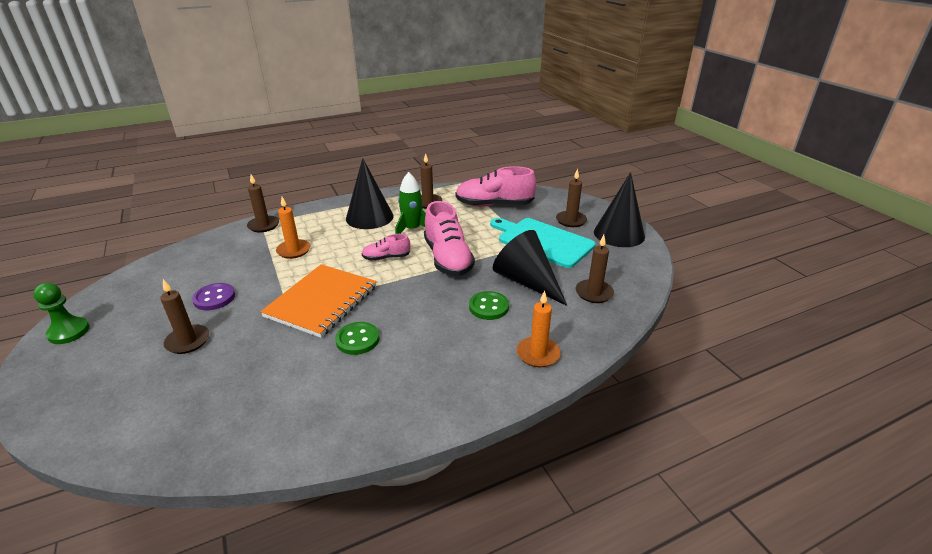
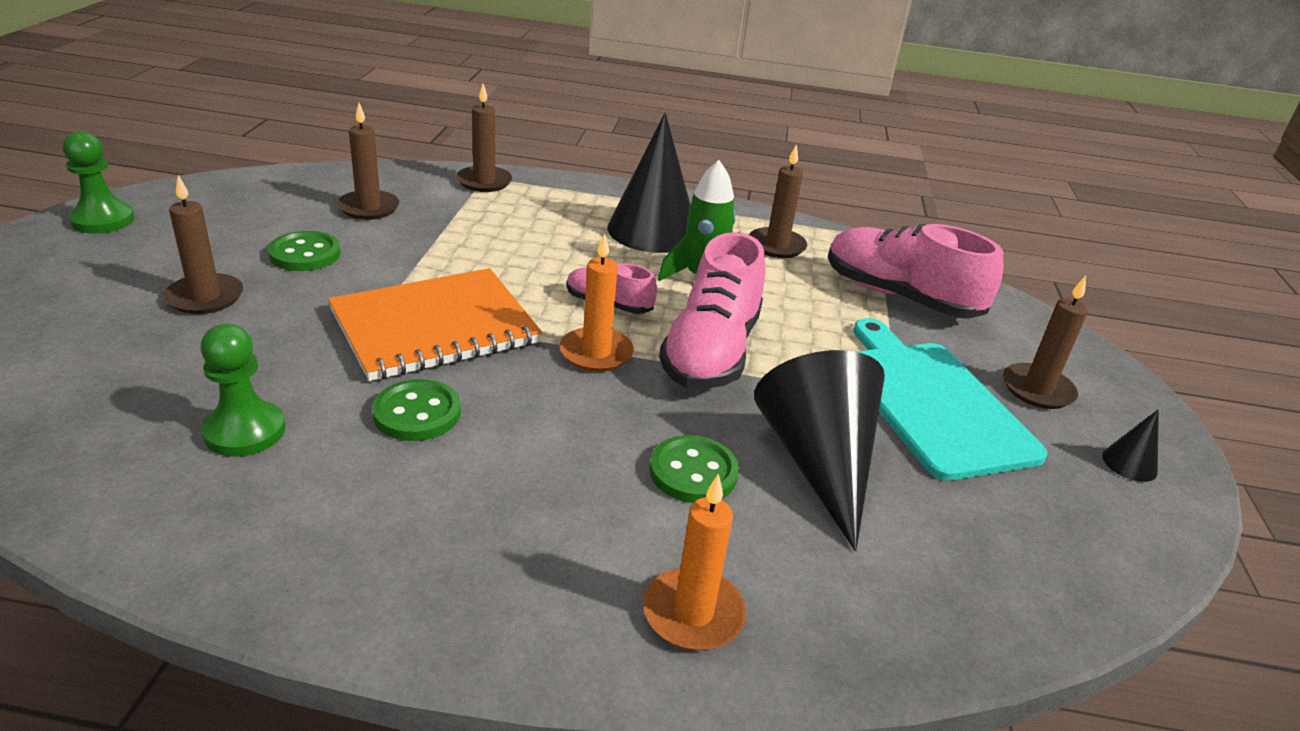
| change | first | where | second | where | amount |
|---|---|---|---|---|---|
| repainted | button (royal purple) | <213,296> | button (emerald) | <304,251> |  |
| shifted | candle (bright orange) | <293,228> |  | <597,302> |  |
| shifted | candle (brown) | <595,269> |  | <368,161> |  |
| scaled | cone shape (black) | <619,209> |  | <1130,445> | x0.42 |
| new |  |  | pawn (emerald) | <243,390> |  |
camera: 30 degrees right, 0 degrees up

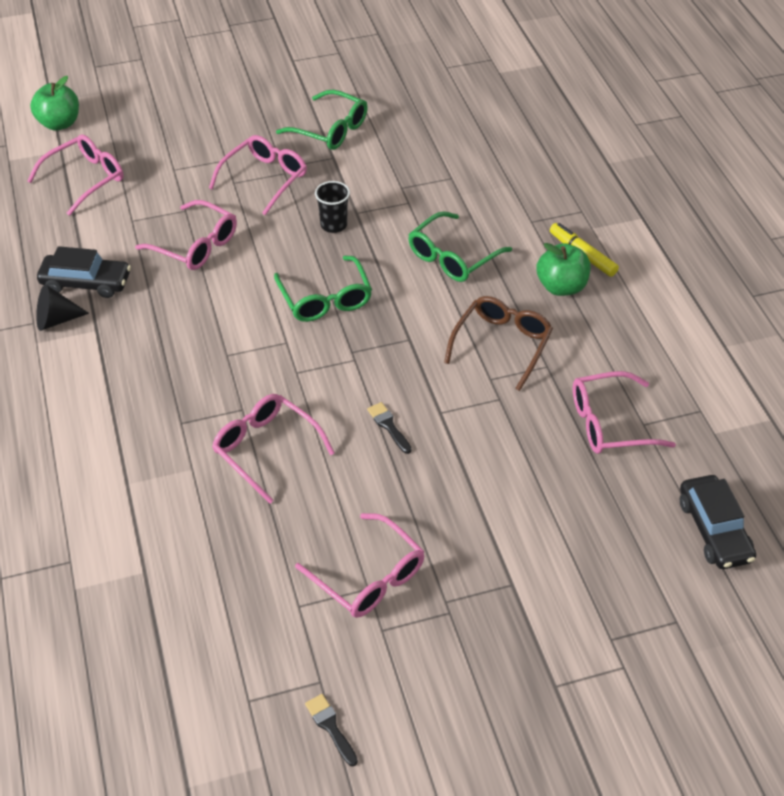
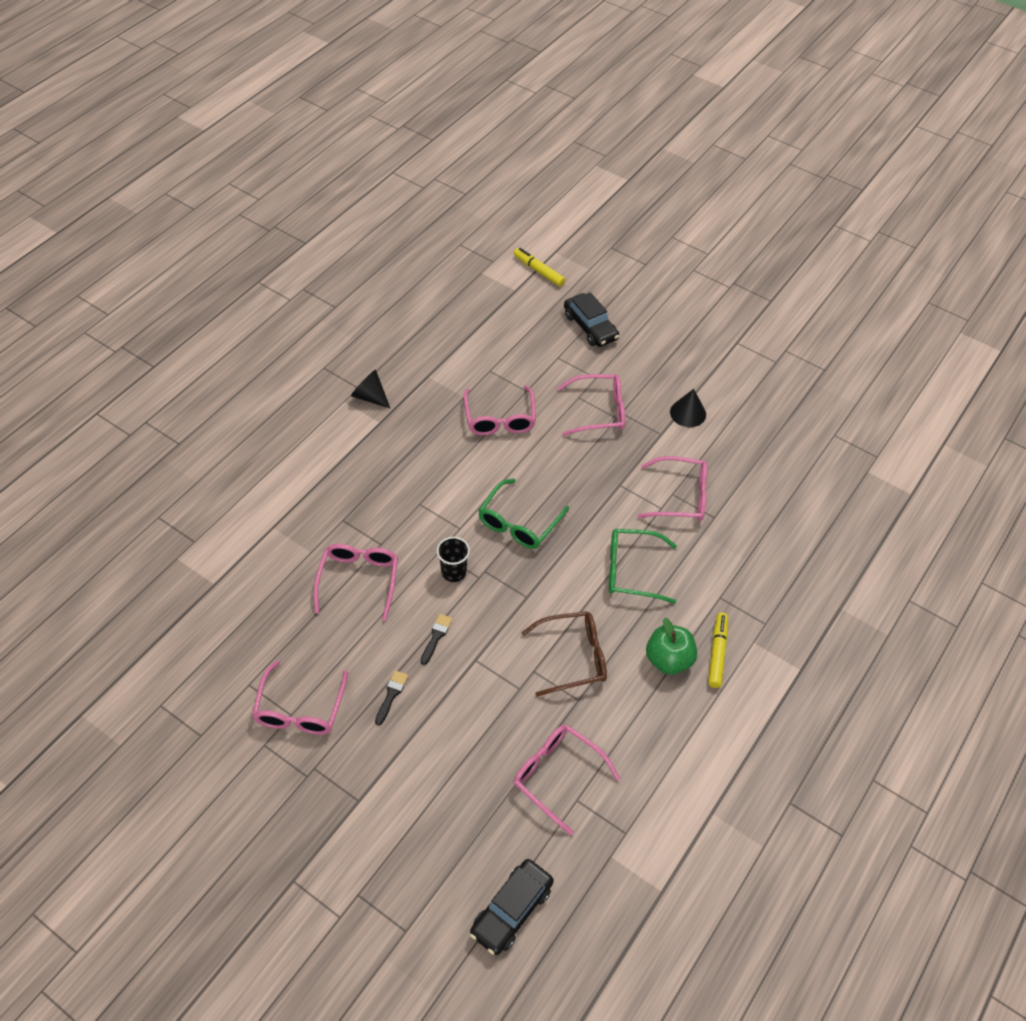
| change | first | where | second | where | amount |
|---|---|---|---|---|---|
| shifted | eyeglasses (rosy) | <75,175> |  | <672,488> |  |
| swapped | apple fruit (emerald) | <54,103> | marker pen (bright yellow) | <540,267> |  |
| shifted | toy car (black) | <84,272> |  | <591,319> |  |
| swapped | eyeglasses (emerald) | <322,120> | cone shape (black) | <688,408> |  |
| shifted | brush (black) | <331,730> |  | <391,697> |  |
| shifted | tumbler (black) | <332,207> |  | <453,559> |  |
camera: 50 degrees right, 5 degrees up

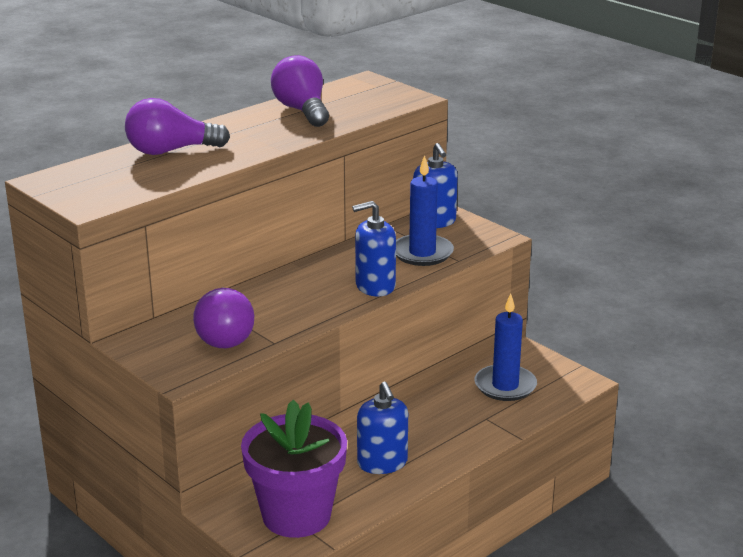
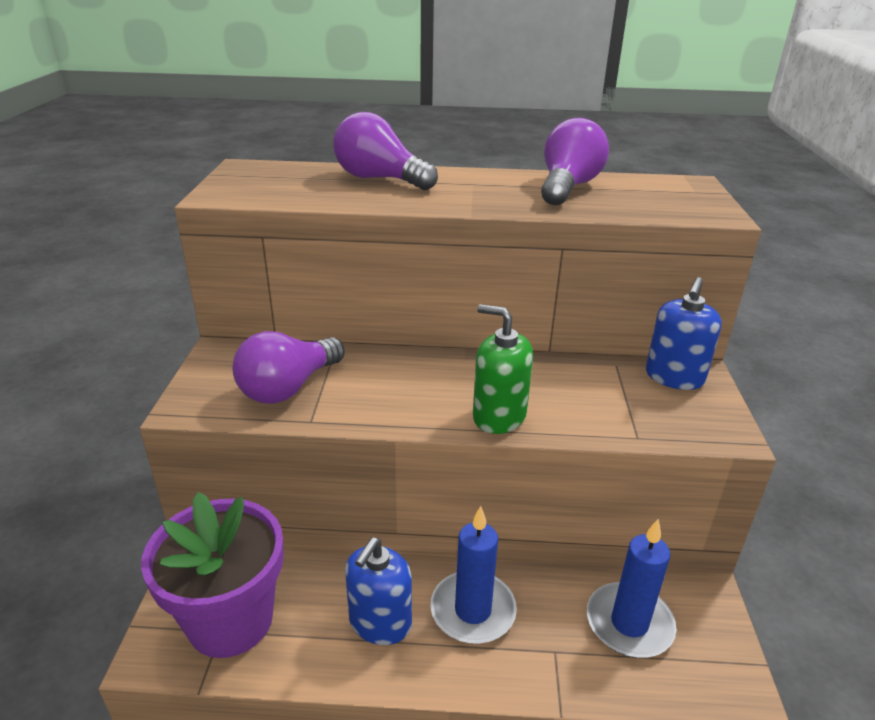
| change | first | where | second | where | amount |
|---|---|---|---|---|---|
| repainted | pump bottle (blue) | <374,249> | pump bottle (emerald) | <503,369> |  |
| shifted | candle (blue) | <425,210> |  | <473,575> |  |
camera: 45 degrees right, 5 degrees up

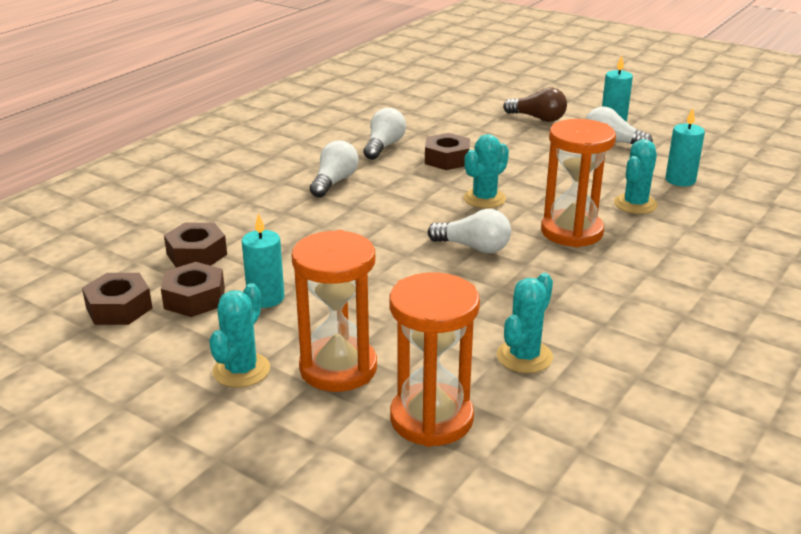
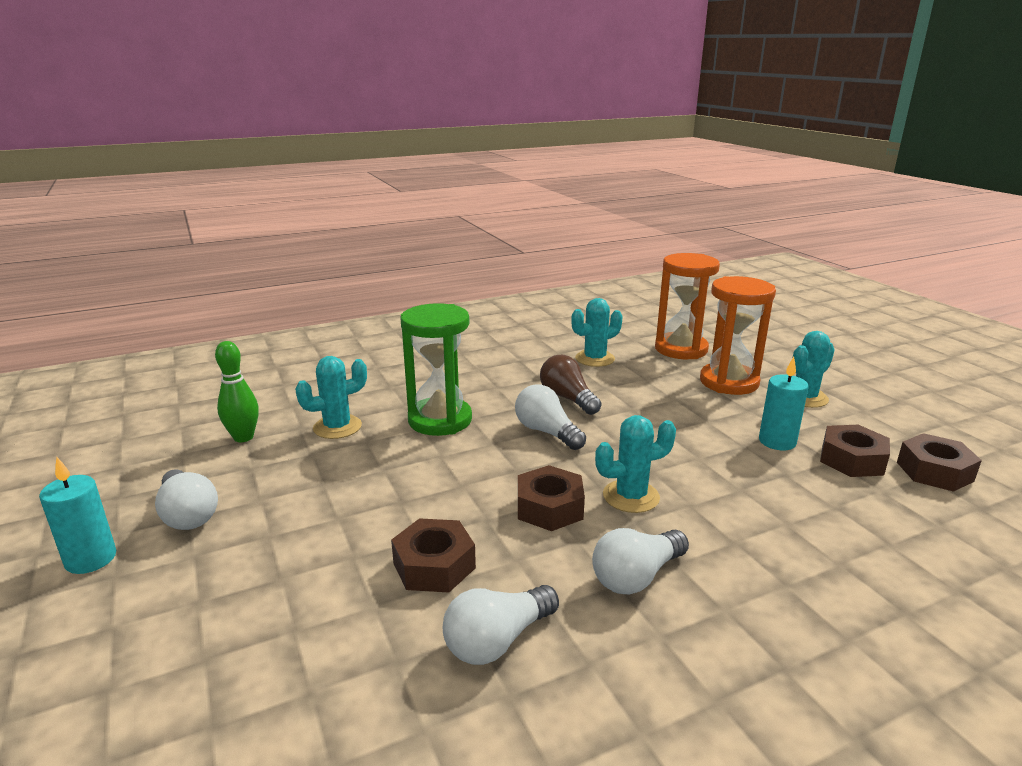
| change | first | where | second | where | amount |
|---|---|---|---|---|---|
| shifted | hexagon nut (brown) | <195,245> |  | <551,498> |  |
| shifted | cactus (aqua) | <486,171> |  | <635,464> |  |
| shifted | light bulb (brown) | <535,105> |  | <570,385> |  |
| repainted | sand timer (bright orange) | <578,183> | sand timer (emerald) | <436,369> |  |
| swapped | candle (aqua) | <685,147> | skittle (emerald) | <237,391> |  |
camera: 150 degrees left, 5 degrees down

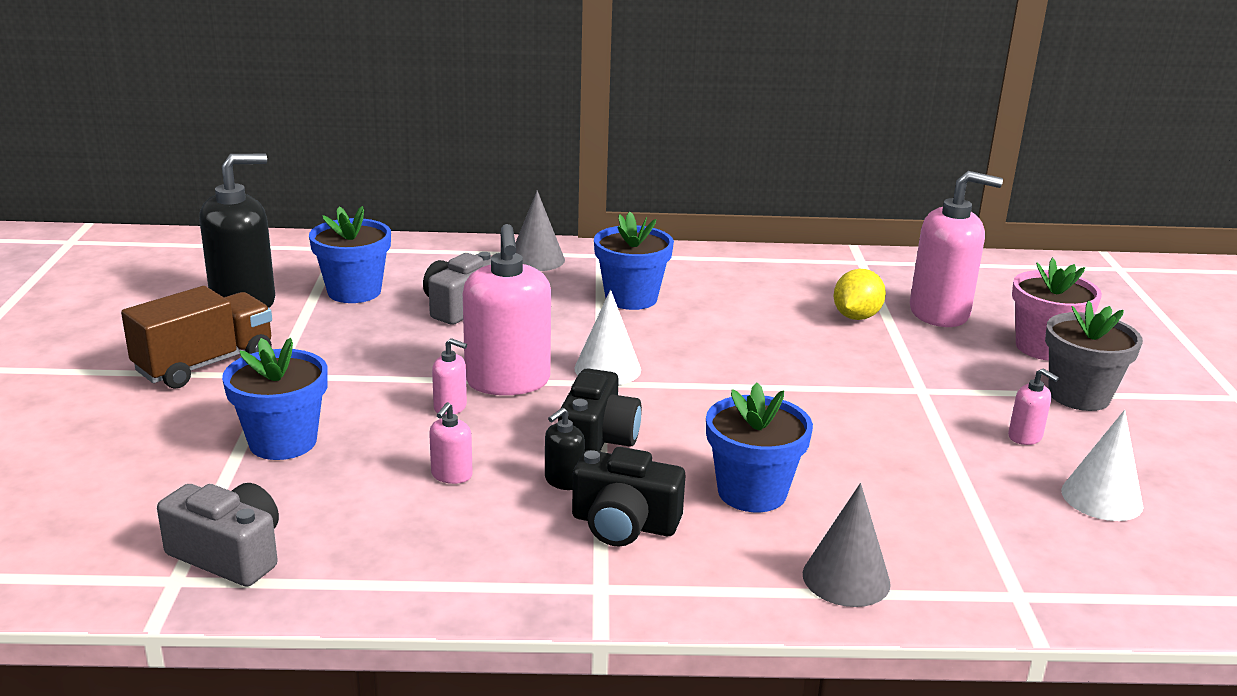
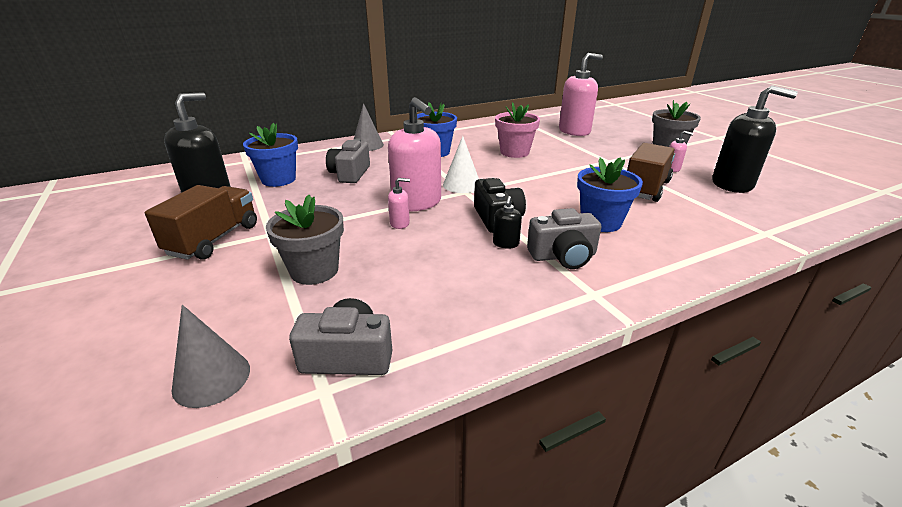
| change | first | where | second | where | amount |
|---|---|---|---|---|---|
| repainted | flower pot (blue) | <275,399> | flower pot (ash-grey) | <305,240> |  |
| gone | pump bottle (rosy) | <451,443> |  |  |  |
| repainted | camera (black) | <629,497> | camera (ash-grey) | <564,238> |  |
| shifted | cone shape (ash-grey) | <847,545> |  | <211,356> |  |
| gone | lemon (bright yellow) | <860,294> |  |  |  |
| shifted | flower pot (rosy) | <1057,309> |  | <517,130> |  |
| swapped | cone shape (snow-white) | <1102,465> | pump bottle (black) | <755,139> |  |
| new |  |  | toy truck (brown) | <651,172> |  |
camera: 25 degrees left, 5 degrees up

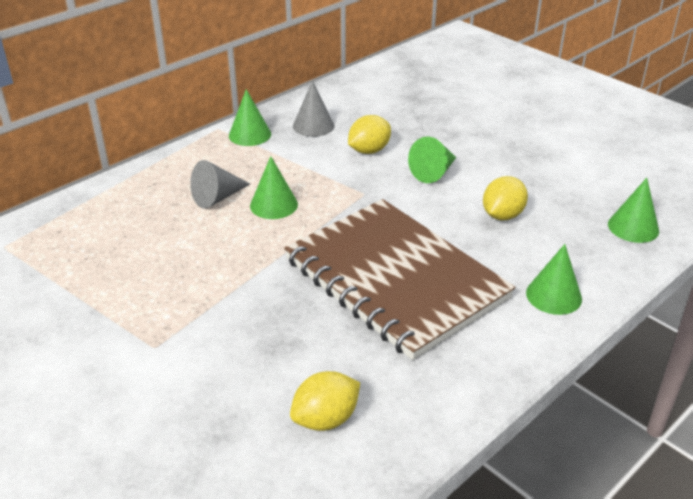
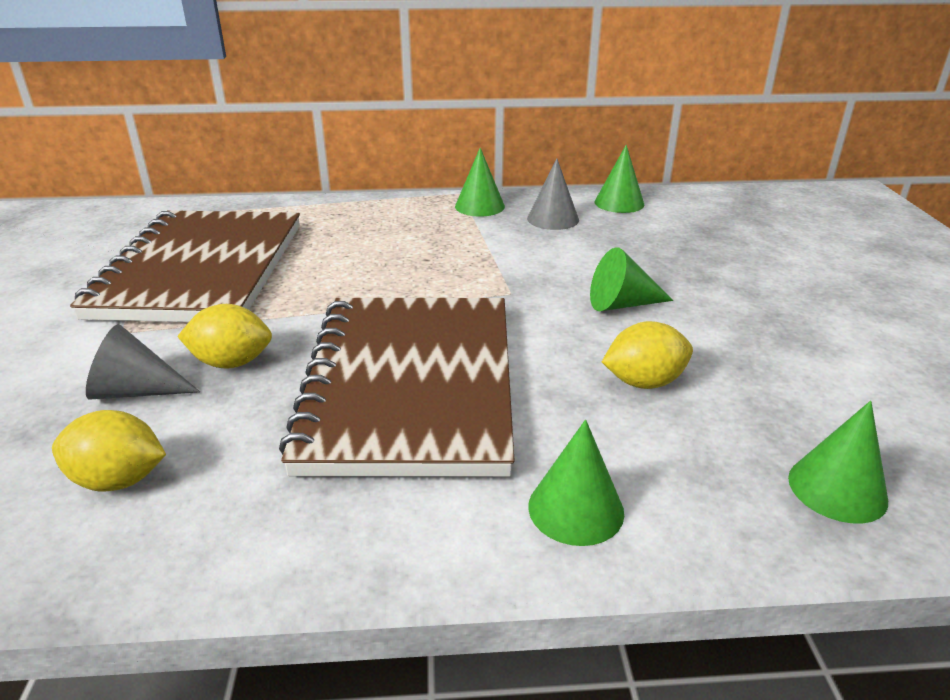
| change | first | where | second | where | amount |
|---|---|---|---|---|---|
| shifted | cone shape (ash-grey) | <220,184> |  | <143,362> |  |
| shifted | cone shape (emerald) | <274,187> |  | <620,179> |  |
| shifted | lemon (bright yellow) | <369,134> |  | <224,336> |  |
| new |  |  | notebook (brown) | <185,266> |  |
camera: 40 degrees right, 5 degrees down

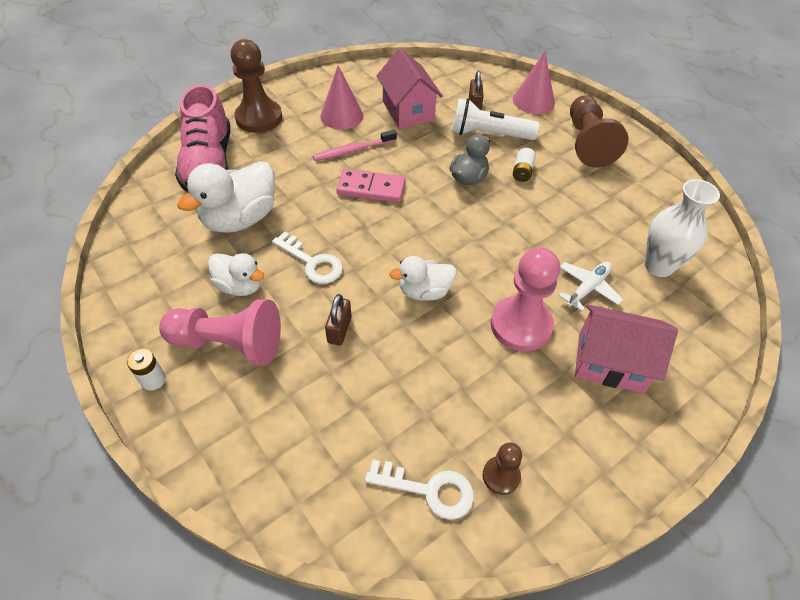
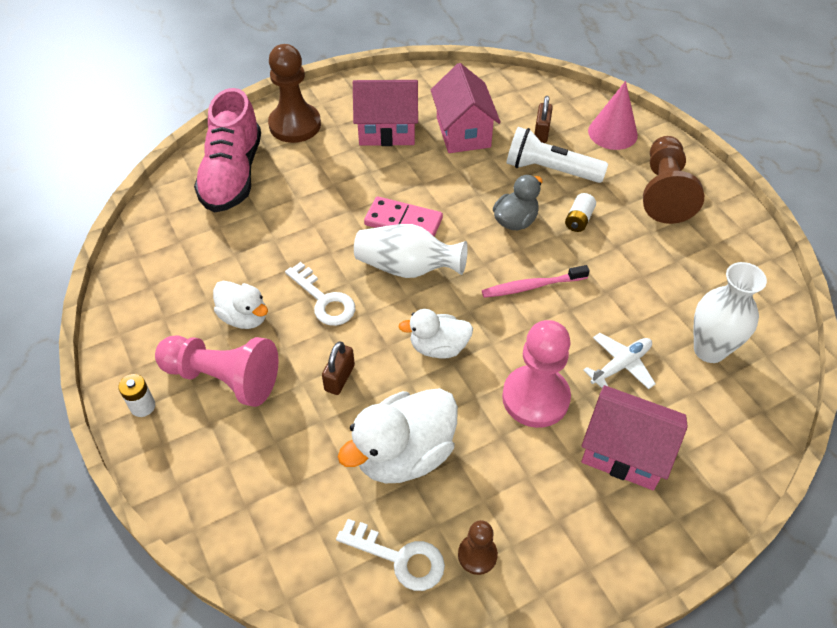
| change | first | where | second | where | amount |
|---|---|---|---|---|---|
| shifted | toy duck (snow-white) | <226,197> |  | <397,435> |  |
| shifted | dental brush (rosy) | <355,145> |  | <536,281> |  |
| swapped | cone shape (rosy) | <342,98> | toy house (rosy) | <385,113> |  |
| new |  |  | tall vase (snow-white) | <411,251> |  |
camera: 10 degrees right, 0 degrees up

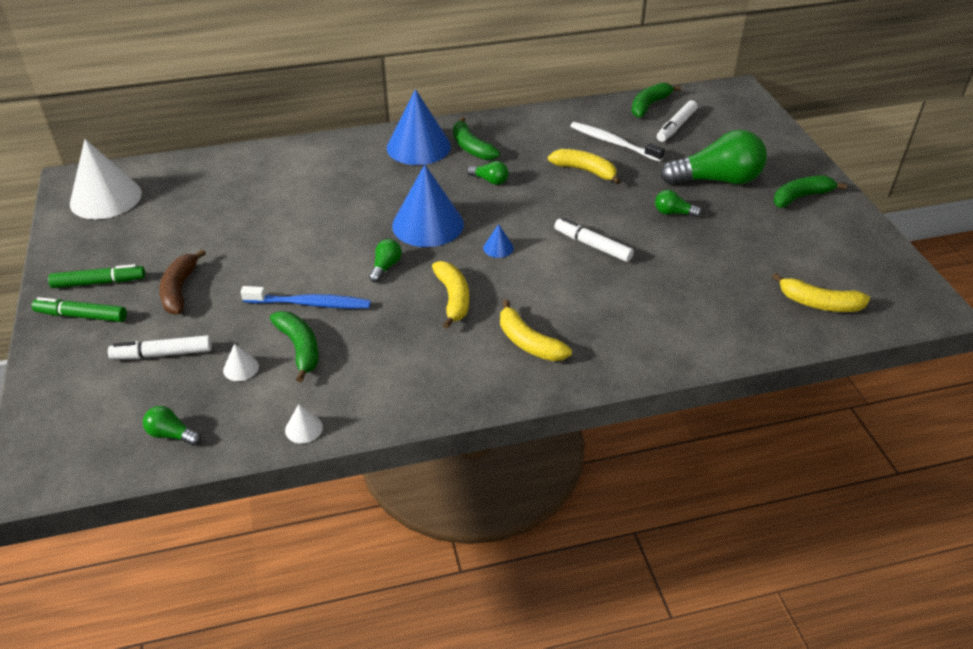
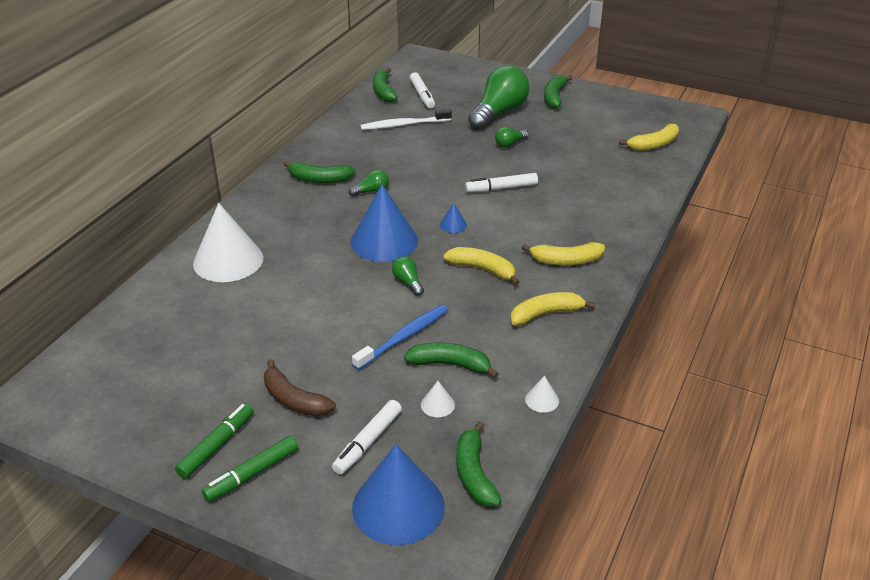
| change | first | where | second | where | amount |
|---|---|---|---|---|---|
| shifted | cone shape (snow-white) | <106,179> |  | <228,242> |  |
| swapped | light bulb (emerald) | <172,426> | banana fruit (emerald) | <479,464> |  |
| shifted | cone shape (blue) | <419,127> |  | <398,494> |  |
| shifted | banana fruit (bright yellow) | <584,166> |  | <553,308> |  |
camera: 50 degrees left, 5 degrees down

